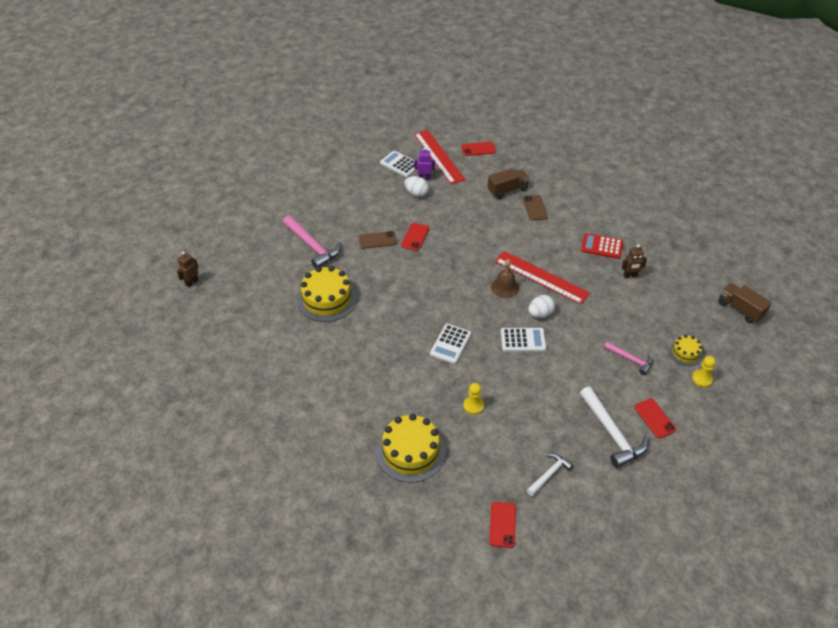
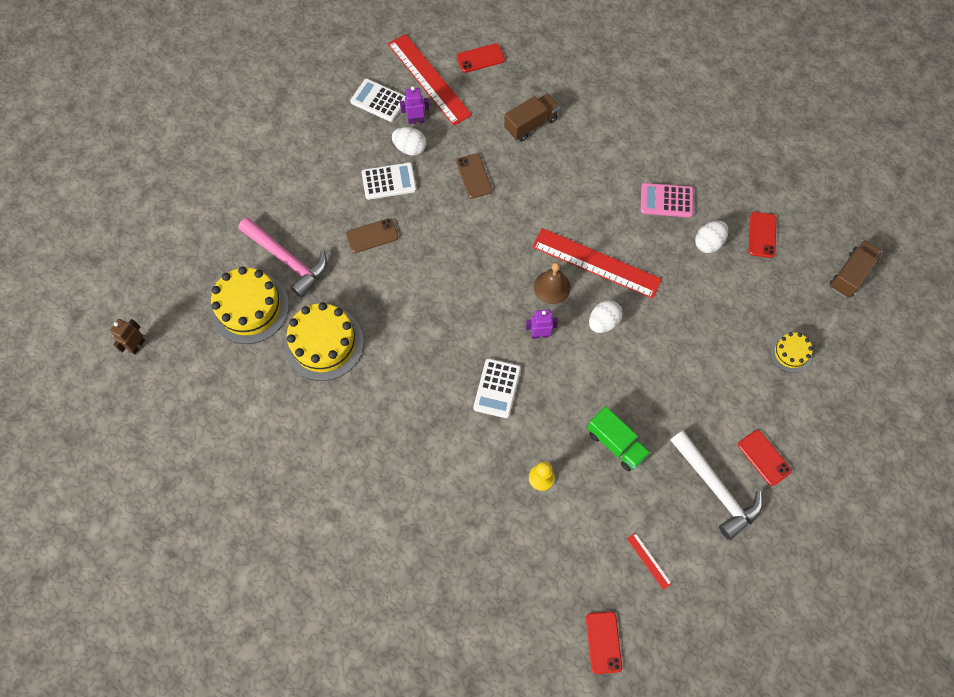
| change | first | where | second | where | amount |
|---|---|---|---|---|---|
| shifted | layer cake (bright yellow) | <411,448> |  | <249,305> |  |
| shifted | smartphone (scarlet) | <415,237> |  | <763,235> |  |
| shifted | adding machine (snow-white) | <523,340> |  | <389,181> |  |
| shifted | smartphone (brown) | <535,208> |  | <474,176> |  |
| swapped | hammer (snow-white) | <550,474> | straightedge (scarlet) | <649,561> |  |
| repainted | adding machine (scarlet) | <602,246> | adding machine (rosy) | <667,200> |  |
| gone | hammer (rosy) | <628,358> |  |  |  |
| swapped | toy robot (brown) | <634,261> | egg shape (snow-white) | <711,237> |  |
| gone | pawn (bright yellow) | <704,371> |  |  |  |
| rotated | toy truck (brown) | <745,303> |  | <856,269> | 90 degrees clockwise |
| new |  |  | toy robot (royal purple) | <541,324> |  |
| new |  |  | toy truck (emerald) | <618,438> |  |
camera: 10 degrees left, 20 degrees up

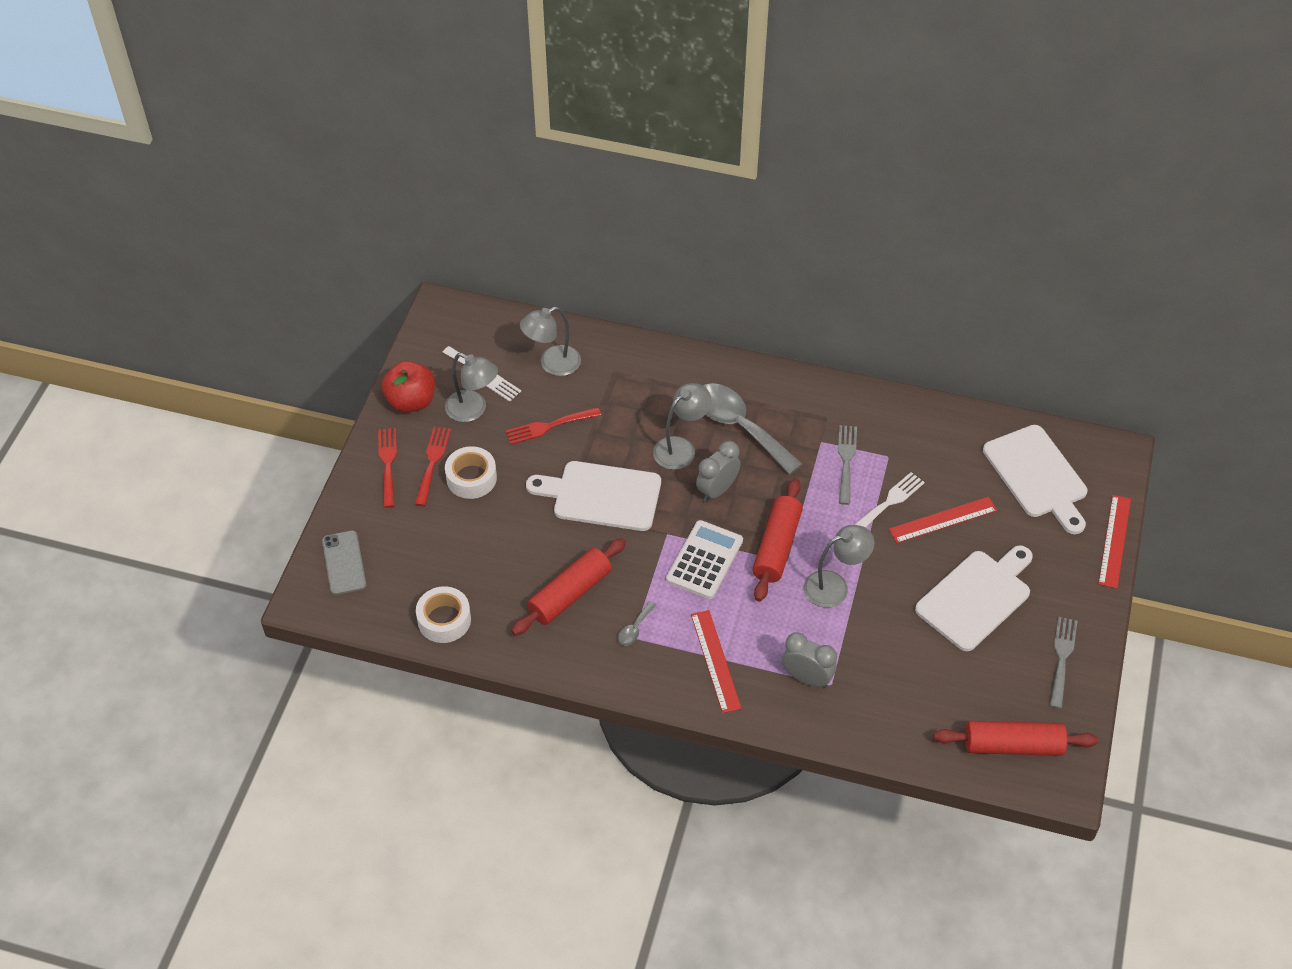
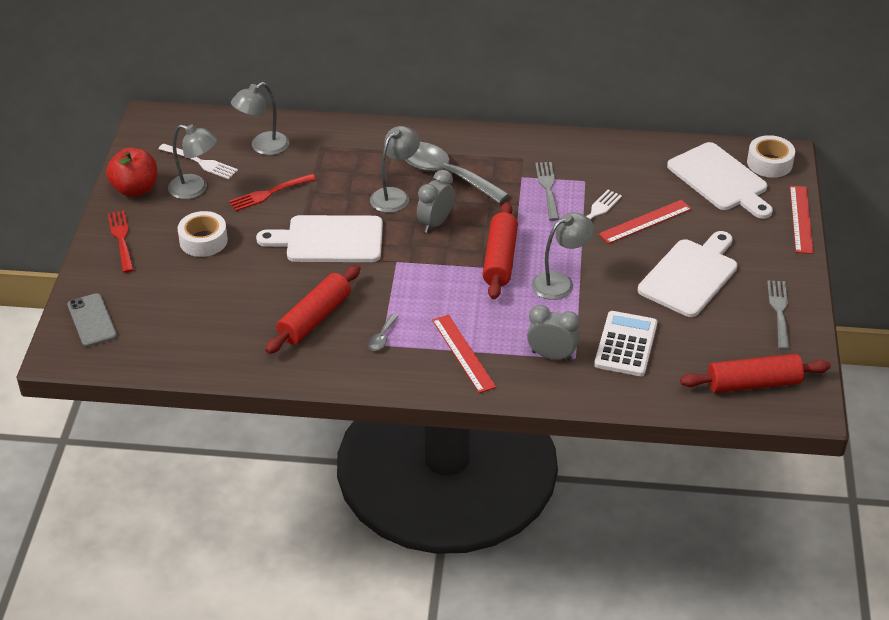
| change | first | where | second | where | amount |
|---|---|---|---|---|---|
| gone | dinner fork (scarlet) | <433,466> |  |  |  |
| shifted | tape (snow-white) | <443,614> |  | <771,156> |  |
| shifted | adding machine (snow-white) | <704,559> |  | <625,343> |  |
camera: 10 degrees left, 10 degrees down

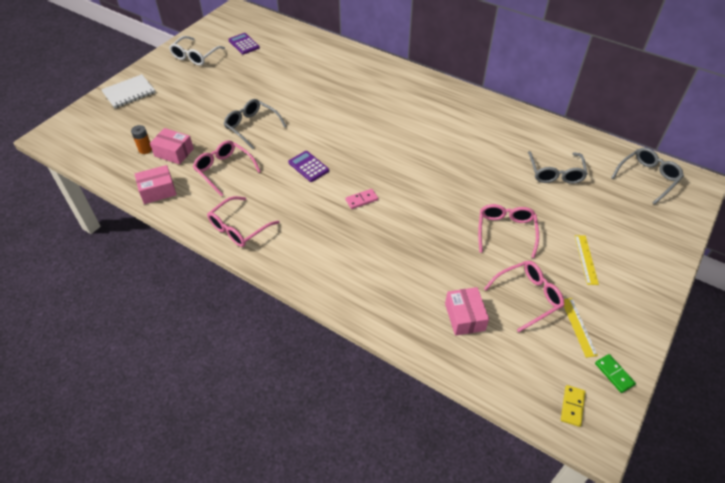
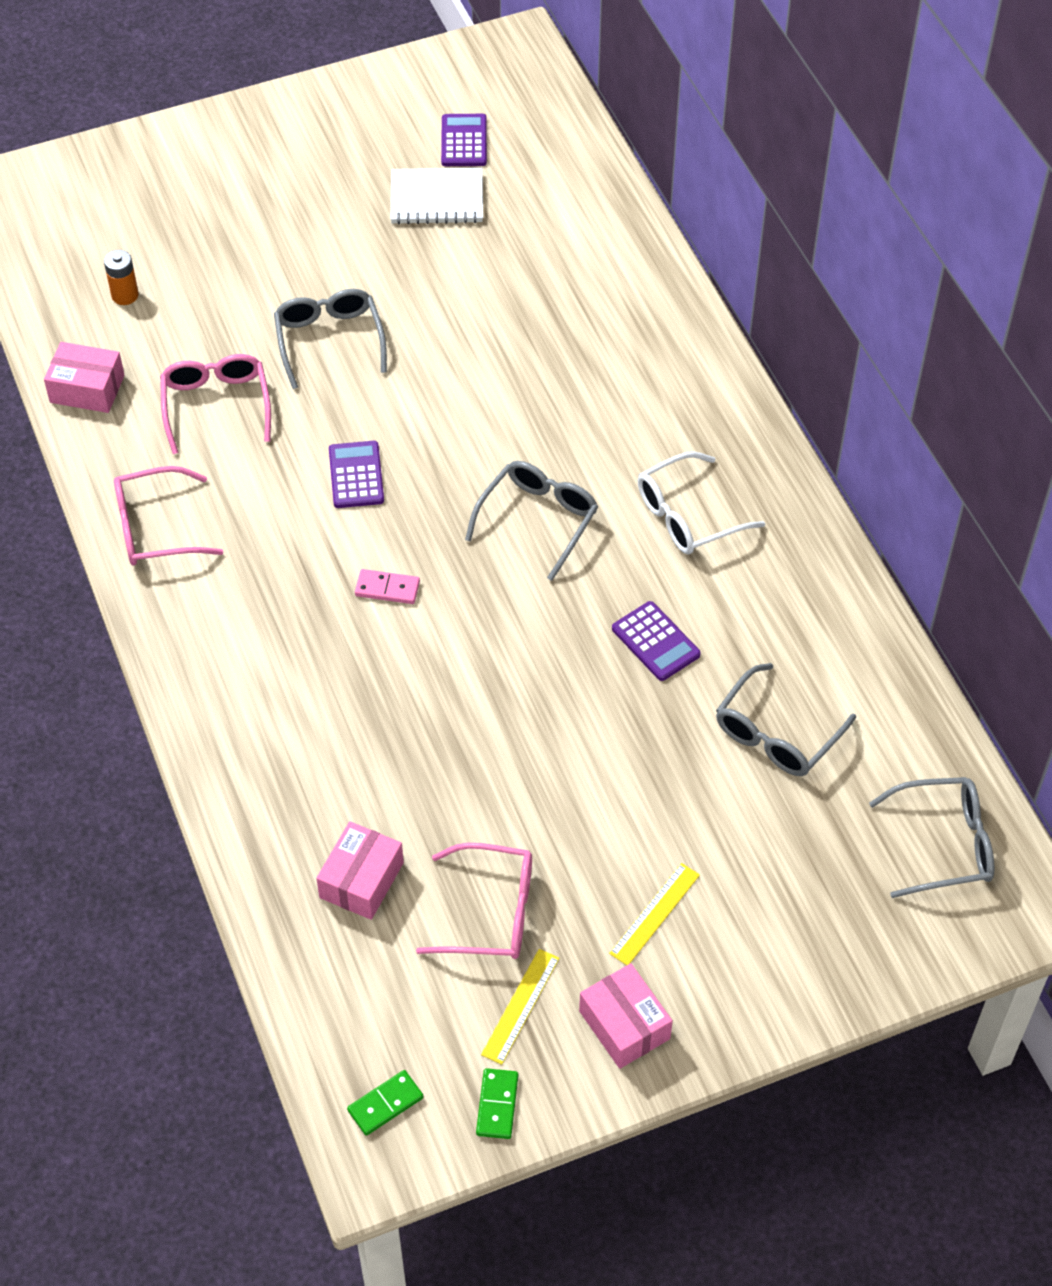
| change | first | where | second | where | amount |
|---|---|---|---|---|---|
| shifted | notebook (snow-white) | <128,91> |  | <437,196> |  |
| shifted | box (rosy) | <172,146> |  | <626,1016> |  |
| shifted | eyeglasses (snow-white) | <197,51> |  | <701,503> |  |
| gone | eyeglasses (rosy) | <508,231> |  |  |  |
| repainted | domino piece (bright yellow) | <573,406> | domino piece (emerald) | <385,1103> |  |
| new |  |  | eyeglasses (ash-grey) | <531,521> |  |
| new |  |  | adding machine (royal purple) | <656,641> |  |
camera: 35 degrees right, 5 degrees up

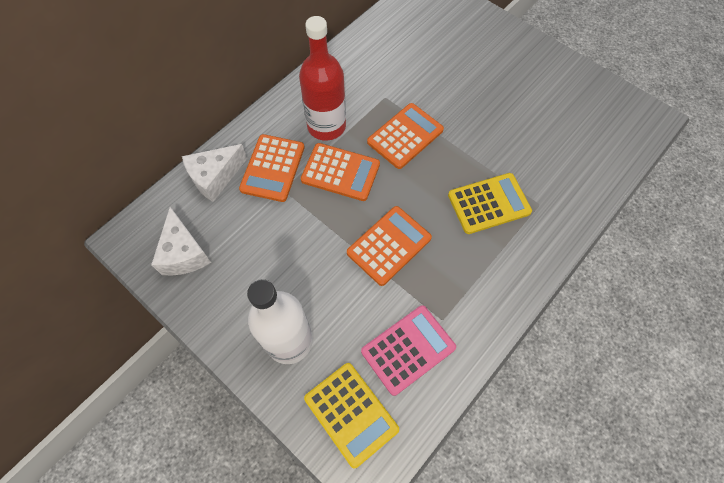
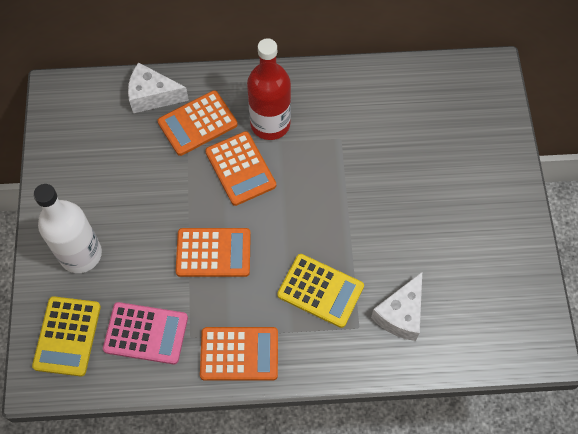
| change | first | where | second | where | amount |
|---|---|---|---|---|---|
| shifted | piece of cheese (snow-white) | <181,241> |  | <396,306> |  |
| shifted | adding machine (bright orange) | <405,136> |  | <239,354> |  |
camera: 45 degrees right, 0 degrees up

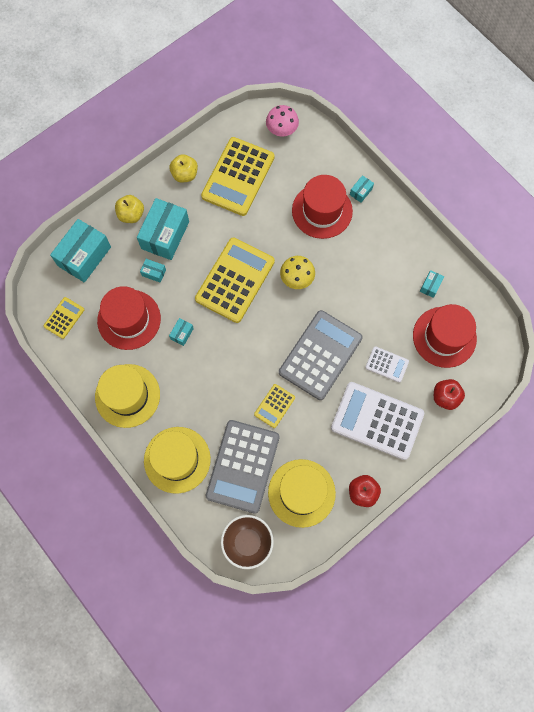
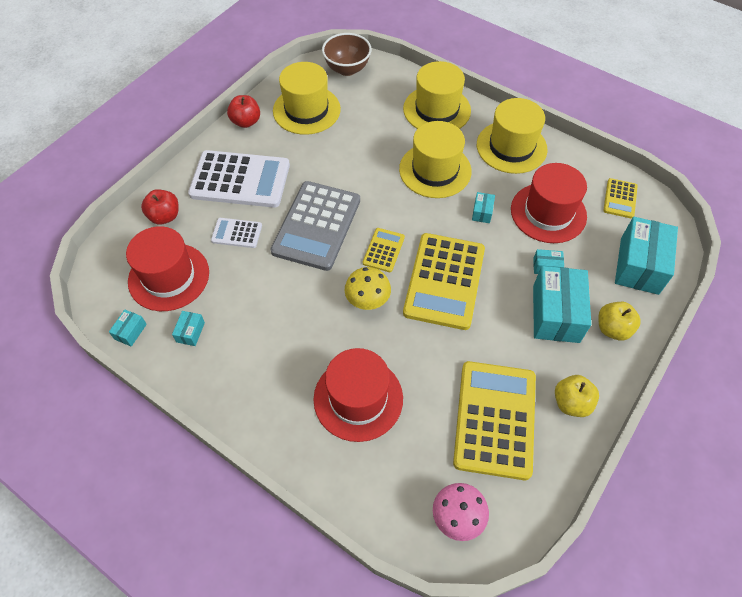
| change | first | where | second | where | amount |
|---|---|---|---|---|---|
| gone | adding machine (ash-grey) | <243,467> |  |  |  |
| shifted | adding machine (bright yellow) | <274,406> |  | <384,250> |  |
| shifted | box (aqua) | <362,189> |  | <128,328> |  |
| new |  |  | top hat (bright yellow) | <435,159> |  |
camera: 165 degrees right, 15 degrees down

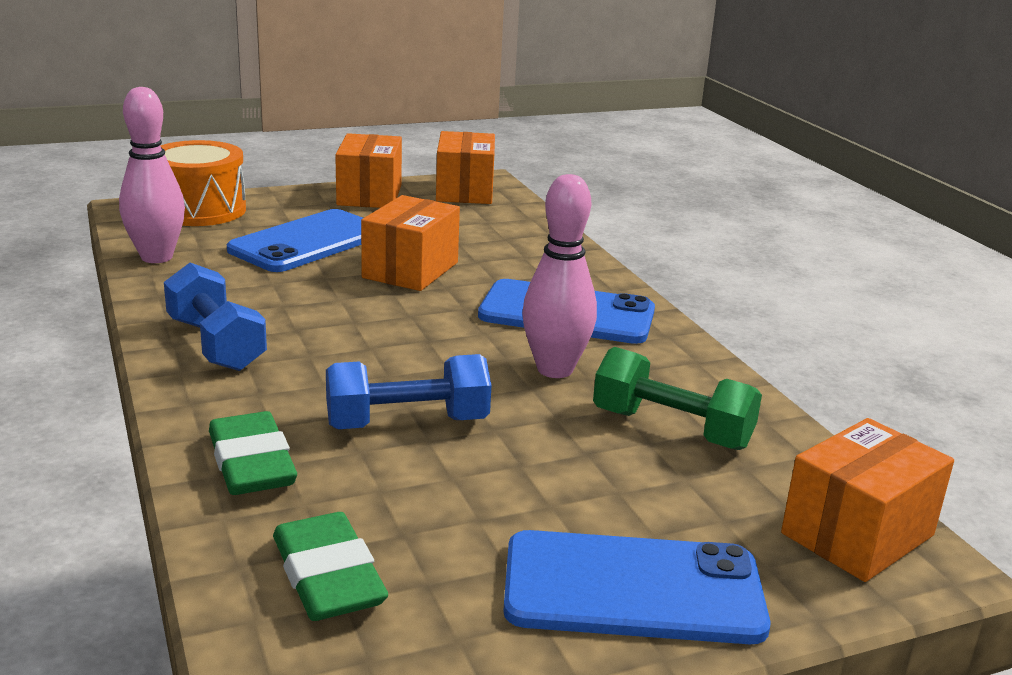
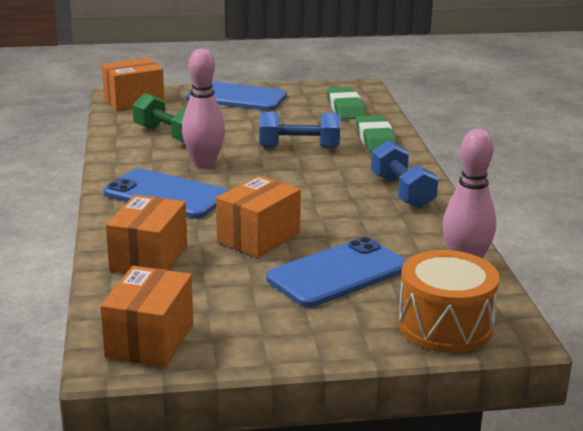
| change | first | where | second | where | amount |
|---|---|---|---|---|---|
| shifted | box (bright orange) | <368,170> |  | <146,234> |  |
camera: 165 degrees left, 0 degrees up

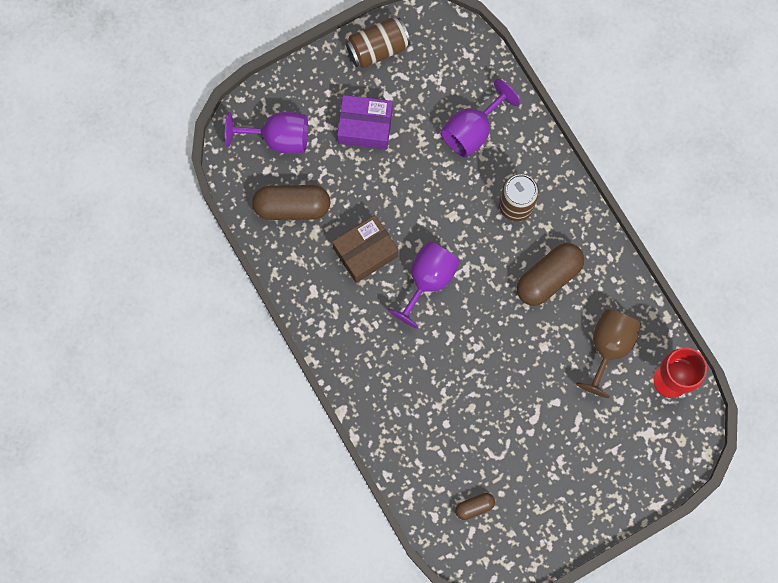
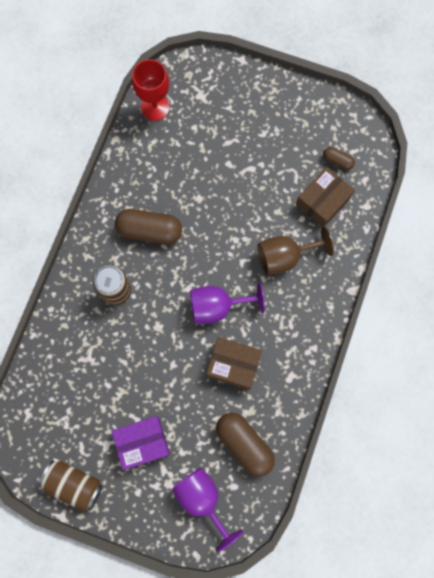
| change | first | where | second | where | amount |
|---|---|---|---|---|---|
| rotated | box (royal purple) | <365,122> |  | <141,443> | 75 degrees counterclockwise |
| gone | chalice (royal purple) | <480,118> |  |  |  |
| shifted | chalice (brown) | <608,353> |  | <296,250> |  |
| new |  |  | box (brown) | <325,197> |  |
camera: 130 degrees left, 0 degrees up

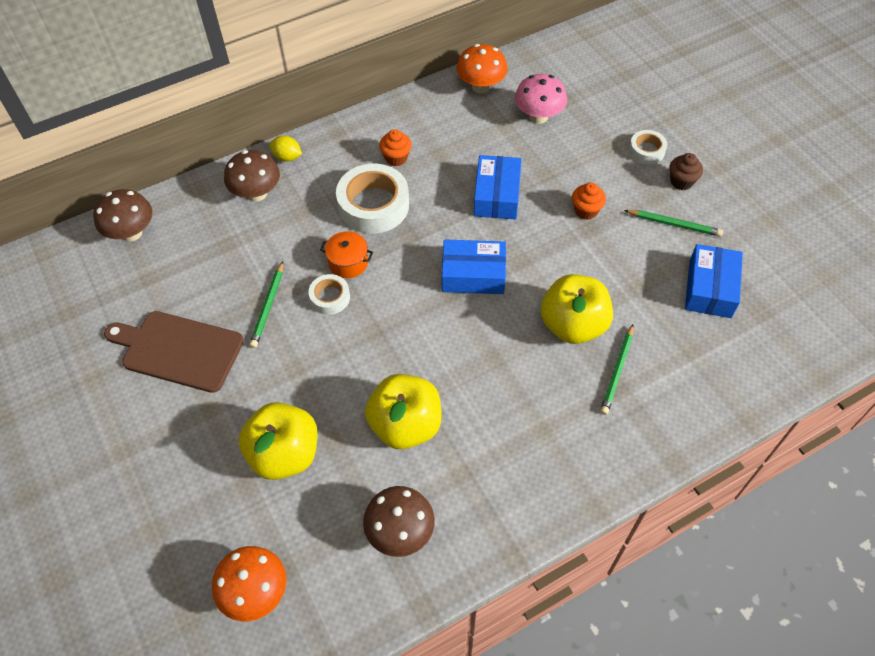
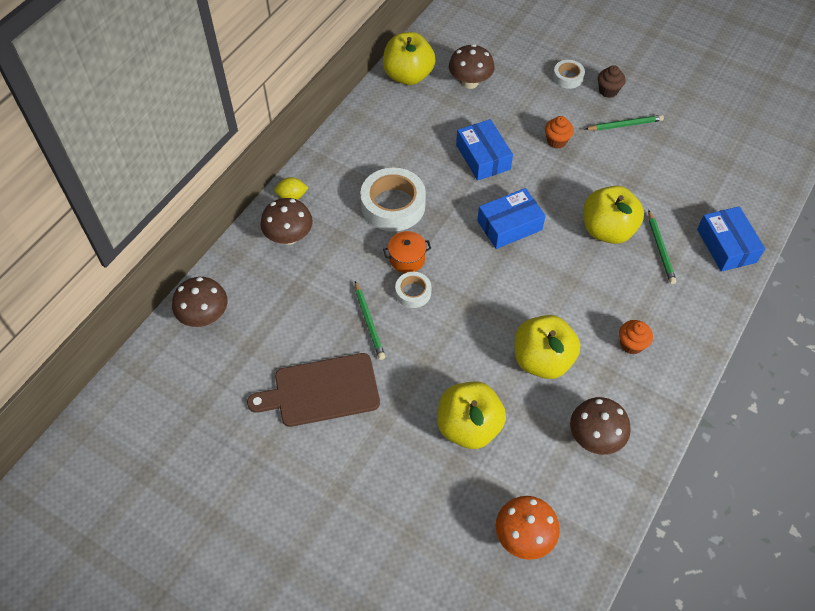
| change | first | where | second | where | amount |
|---|---|---|---|---|---|
| shifted | muffin (bright orange) | <395,147> |  | <636,337> |  |
| swapped | fungus (bright orange) | <482,69> | apple fruit (bright yellow) | <409,58> |  |
| repainted | fungus (rosy) | <541,99> | fungus (brown) | <471,66> |  |
| shifted | box (blue) | <714,281> |  | <731,239> |  |
camera: 30 degrees left, 0 degrees up

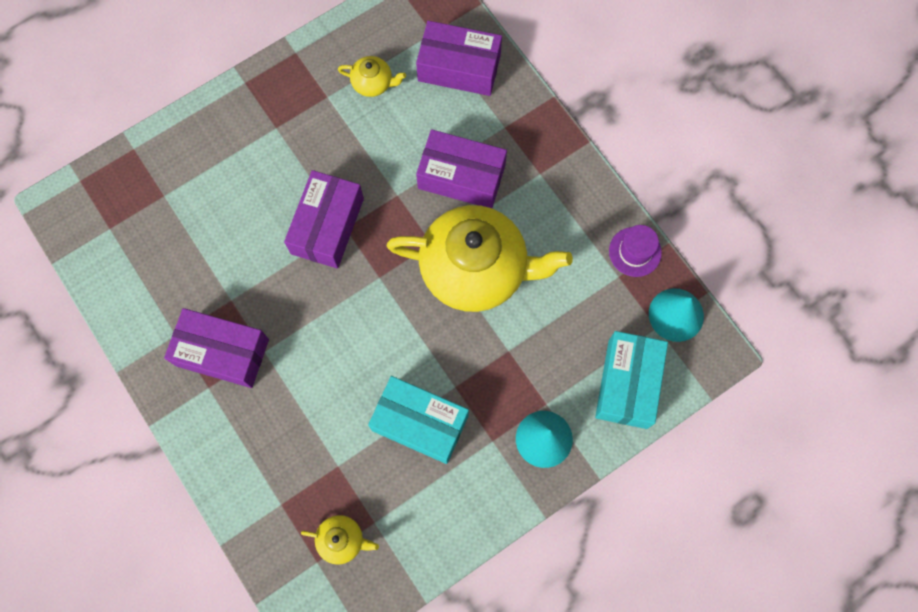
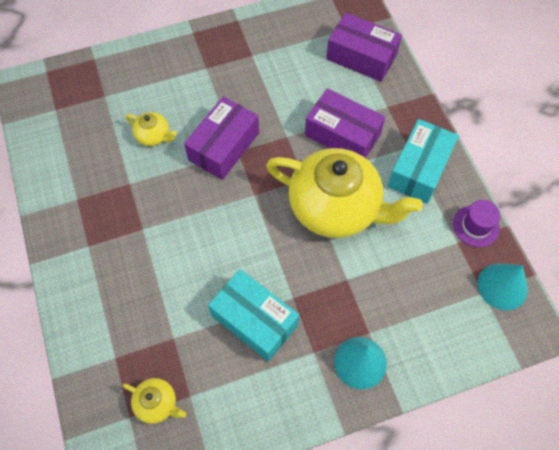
| change | first | where | second | where | amount |
|---|---|---|---|---|---|
| gone | box (royal purple) | <216,348> |  |  |  |
| shifted | tea pot (bright yellow) | <372,76> |  | <151,129> |  |
| shifted | box (aqua) | <631,380> |  | <423,161> |  |
camera: 15 degrees right, 10 degrees down

